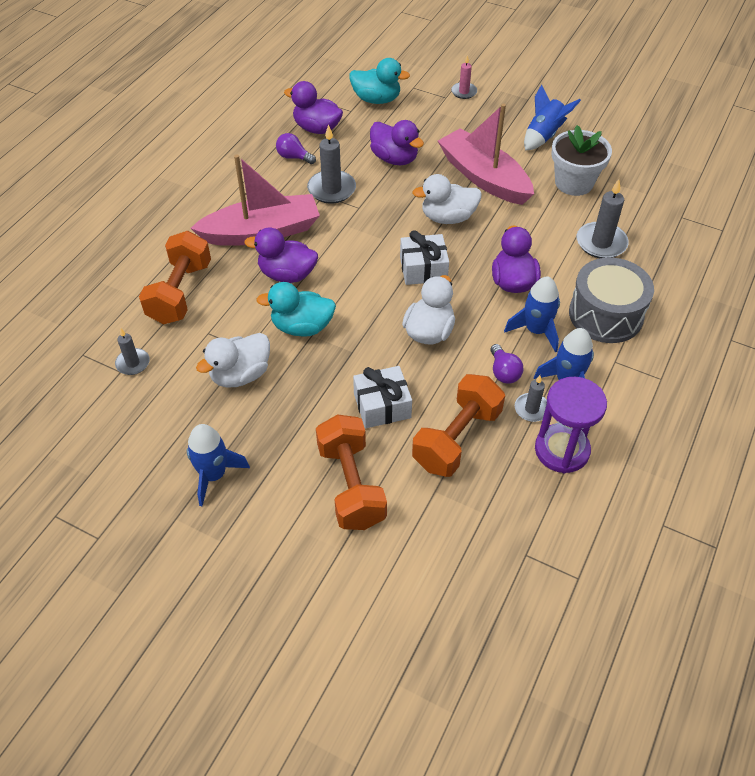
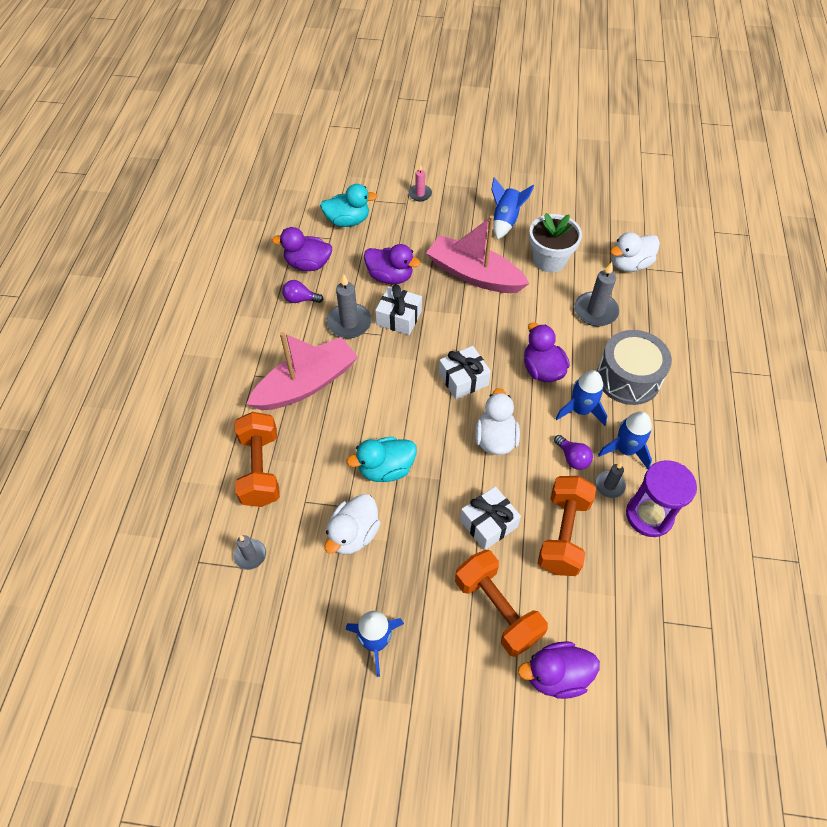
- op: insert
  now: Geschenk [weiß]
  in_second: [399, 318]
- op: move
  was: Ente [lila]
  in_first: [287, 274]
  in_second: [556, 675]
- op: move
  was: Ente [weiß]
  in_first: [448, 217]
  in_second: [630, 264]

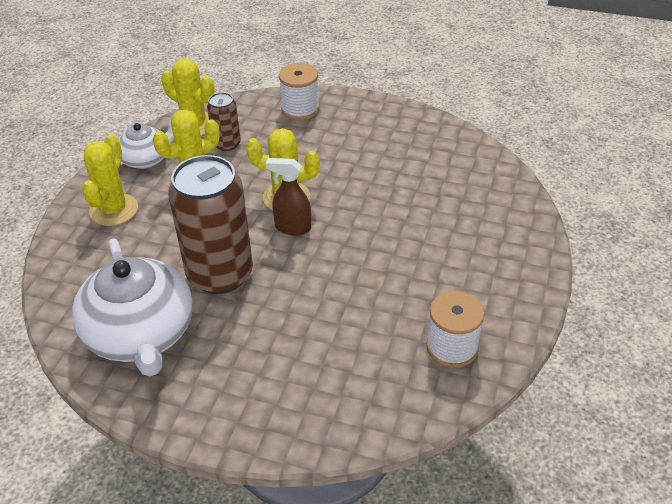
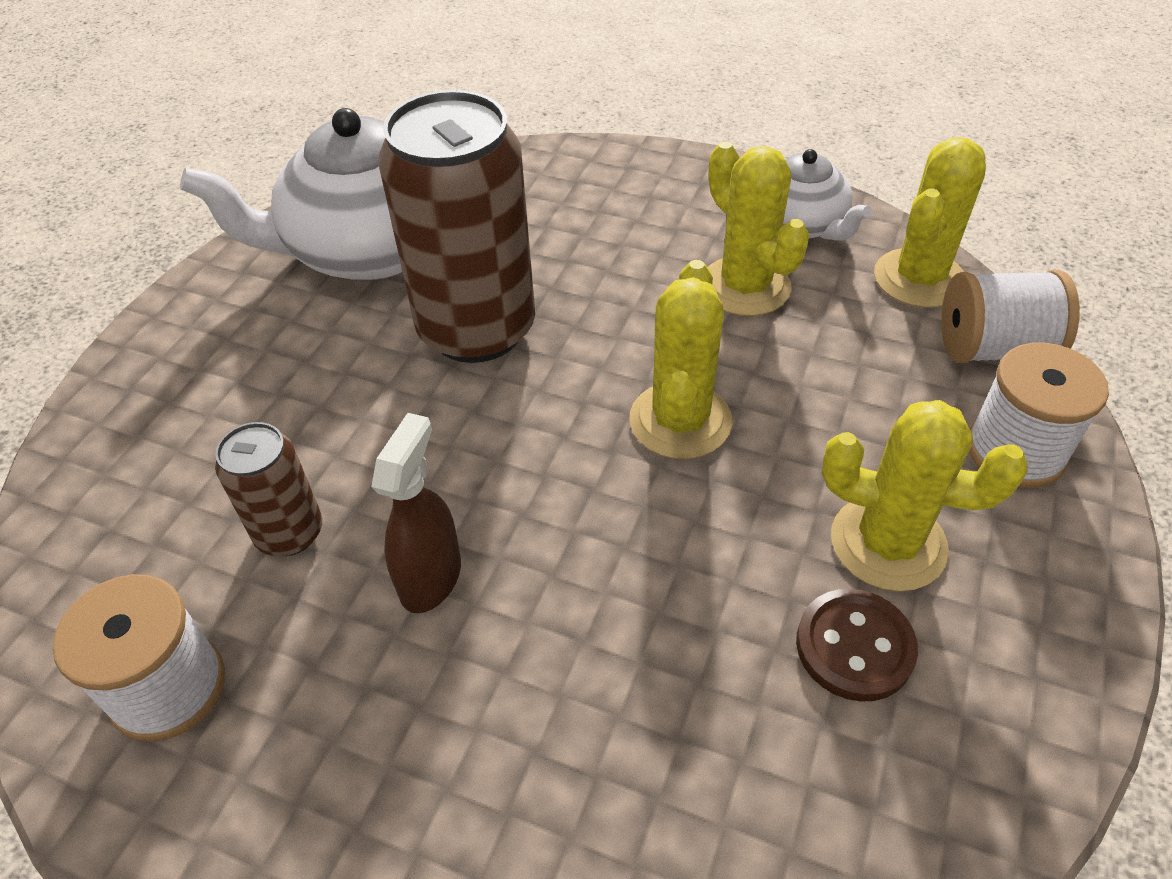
- op: insert
  now: Knopf [braun]
  in_second: [854, 647]
- op: insert
  now: Garnrolle [weiß]
  in_second: [993, 349]
- op: move
  was: Kaktus [gelb]
  in_first: [114, 210]
  in_second: [888, 543]
- op: move
  was: Dose [braun]
  in_first: [227, 144]
  in_second: [289, 533]
- op: move
  was: Sprühflasche [braun]
  in_first: [292, 228]
  in_second: [431, 577]

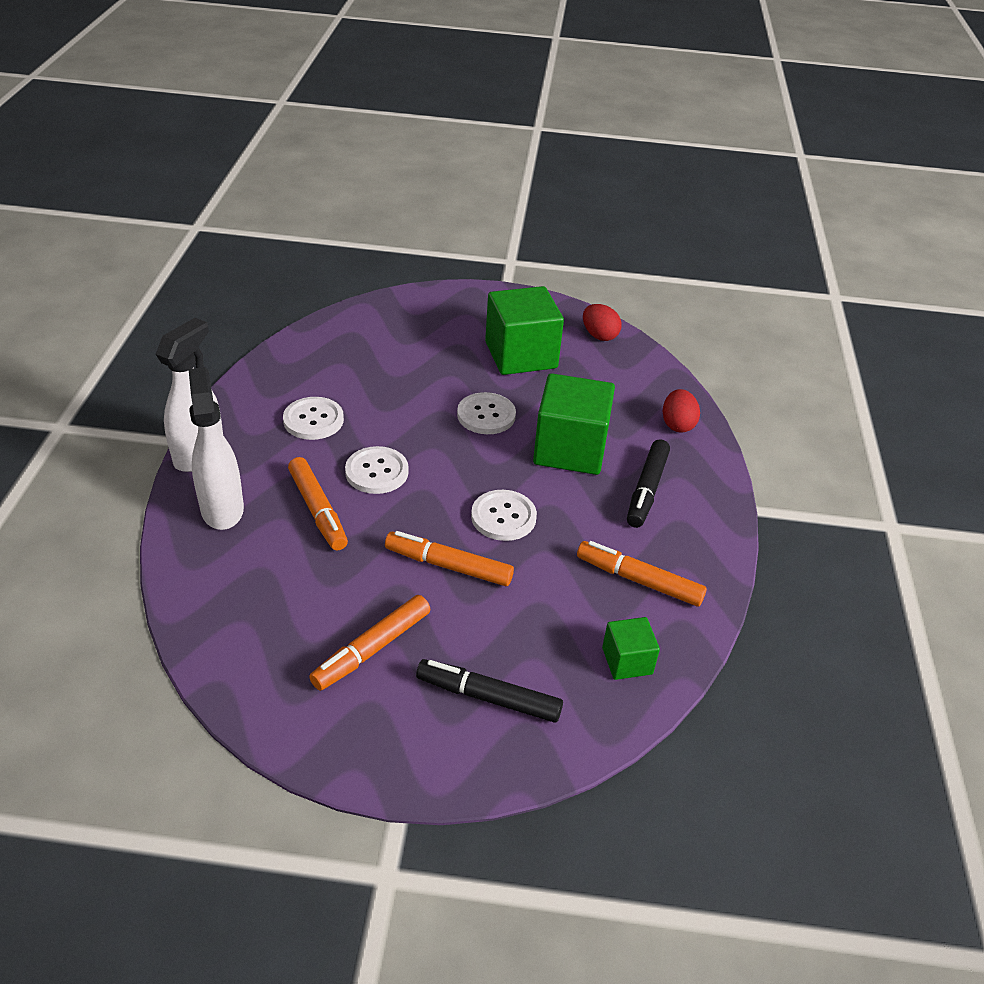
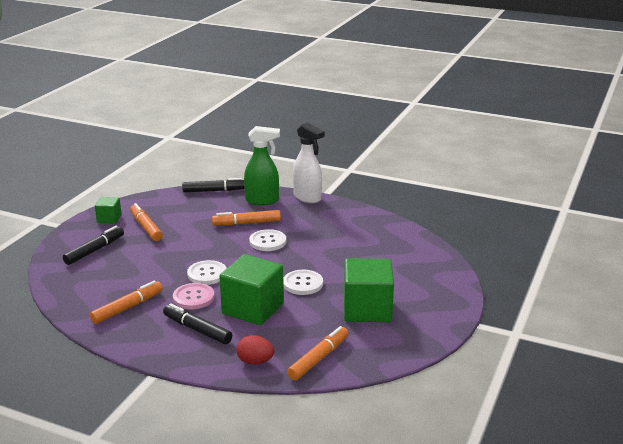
- op: delete
  was: Knopf [weiß]
  in_first: [313, 420]
- op: delete
  was: Ei [rot]
  in_first: [599, 336]
- op: insert
  now: Knopf [rosa]
  in_second: [193, 297]
- op: insert
  now: Filzstift [schwarz]
  in_second: [214, 191]
- op: move
  was: Filzstift [orange]
  in_first: [448, 566]
  in_second: [319, 358]
- op: move
  was: Kubus [grün]
  in_first: [627, 661]
  in_second: [109, 218]
- op: recolor
  was: Sprühflasche [weiß]
  now: Sprühflasche [grün]
  in_first: [222, 509]
  in_second: [262, 201]

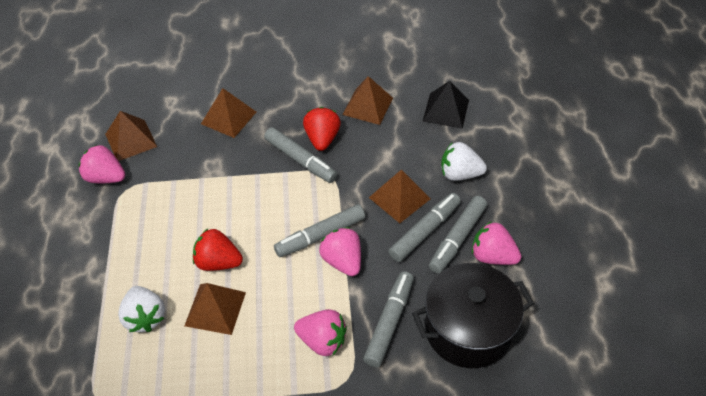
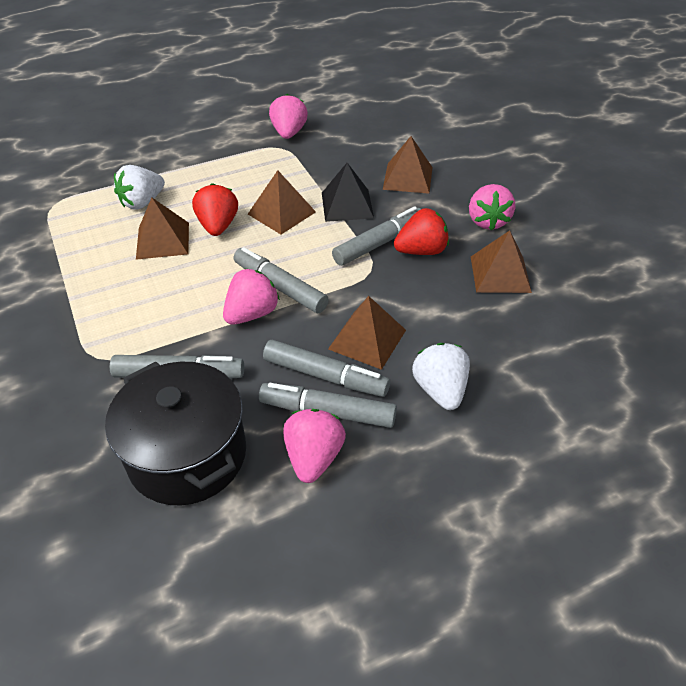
- op: move
  was: Pyramide [braun]
  in_first: [131, 140]
  in_second: [281, 213]
- op: move
  was: Erdbeere [rosa]
  in_first: [322, 341]
  in_second: [487, 221]
- op: move
  was: Pyramide [schwarz]
  in_first: [445, 110]
  in_second: [347, 205]
- op: rotate
  was: Filzstift [grau]
  in_first: [300, 160]
  in_second: [379, 243]
  clockwise: -150

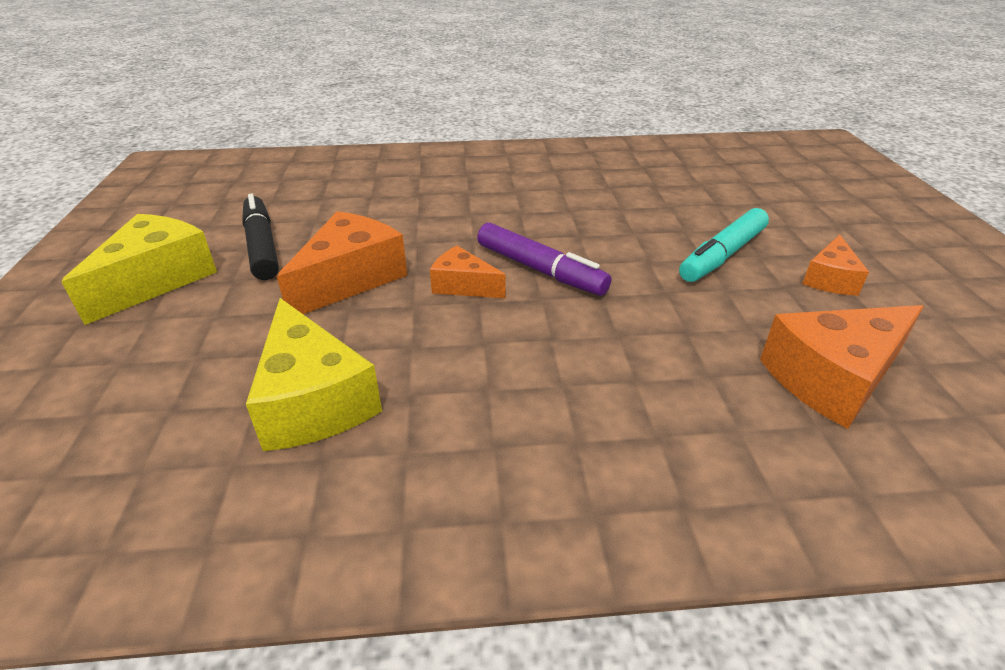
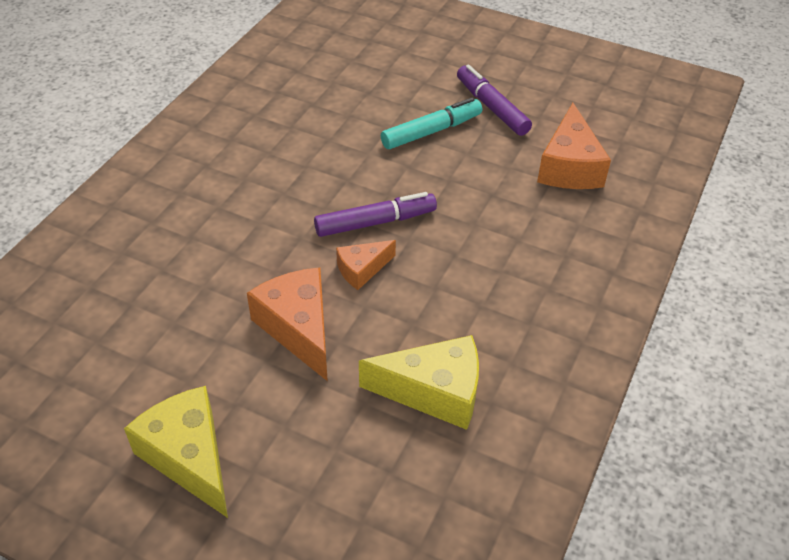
- op: delete
  was: Filzstift [schwarz]
  in_first: [262, 246]
- op: replace
  was: Käse [orange]
  now: Filzstift [lila]
  in_first: [830, 279]
  in_second: [492, 107]
- op: rotate
  was: Filzstift [türkis]
  in_first: [722, 255]
  in_second: [431, 131]
  clockwise: -105

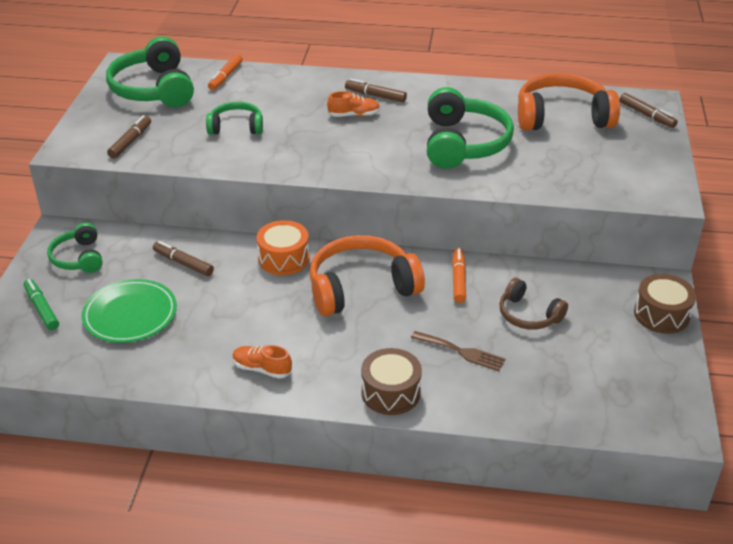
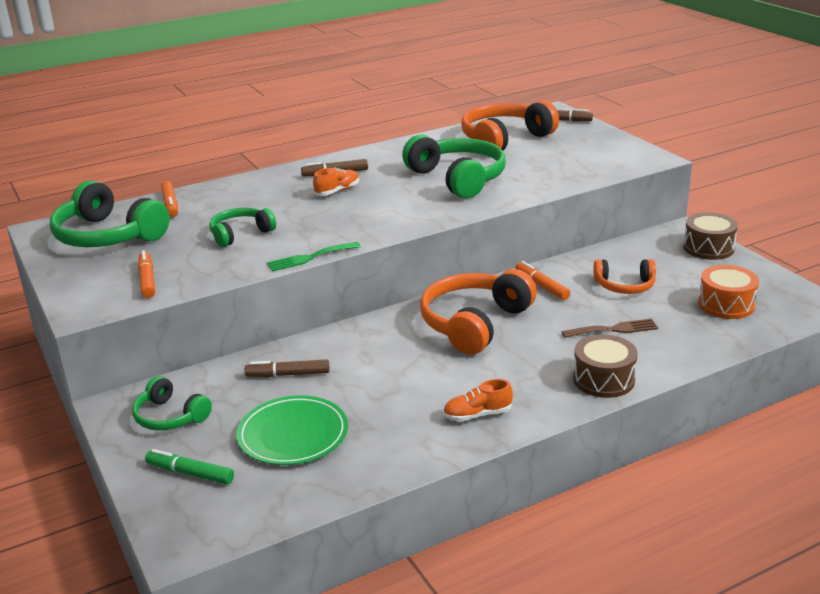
- op: insert
  now: Gabel [grün]
  in_second: [310, 258]
- op: move
  was: Trommel [orange]
  in_first: [284, 258]
  in_second: [726, 304]
- op: recolor
  was: Filzstift [braun]
  now: Filzstift [orange]
  in_first: [130, 141]
  in_second: [147, 280]
- op: recolor
  was: Kopfhörer [braun]
  now: Kopfhörer [orange]
  in_first: [528, 315]
  in_second: [624, 286]

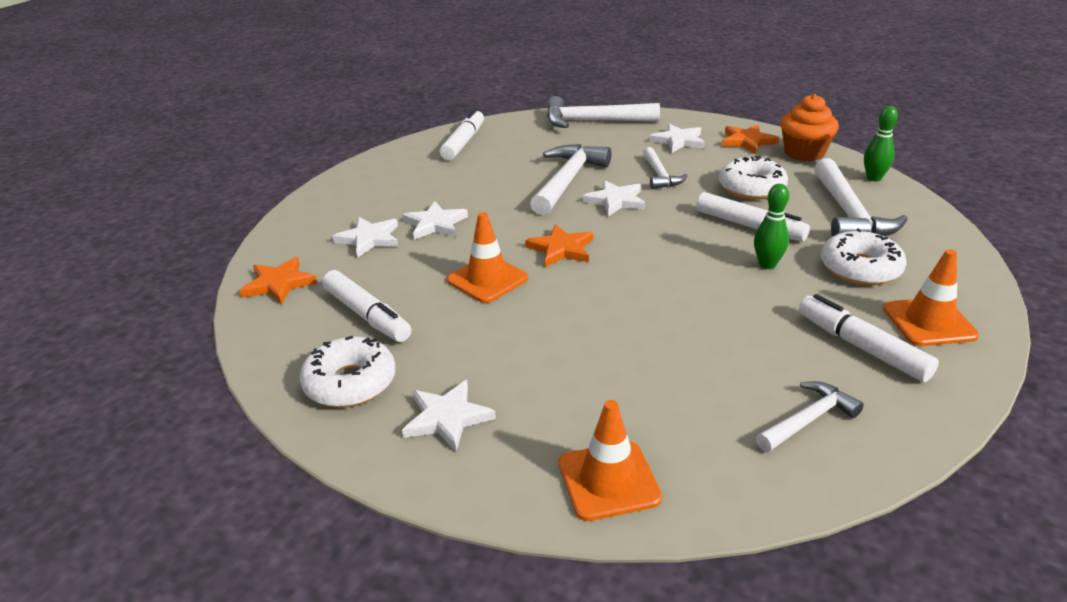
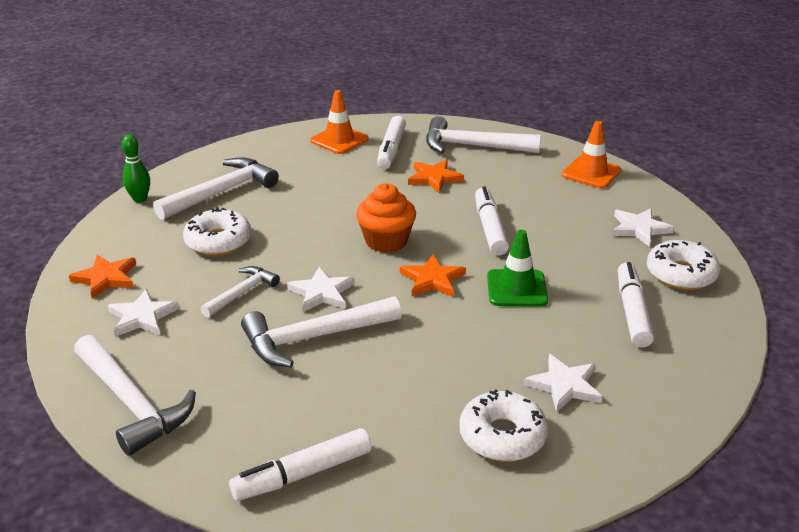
- op: delete
  was: Stern [weiß]
  in_first: [435, 224]
- op: delete
  was: Bowlingkegel [grün]
  in_first: [767, 265]
- op: move
  was: Stern [orange]
  in_first: [279, 284]
  in_second: [434, 178]
- op: move
  was: Filzstift [weiß]
  in_first: [749, 226]
  in_second: [490, 228]
- op: move
  was: Muffin [orange]
  in_first: [804, 153]
  in_second: [386, 241]
- op: move
  was: Donut [weiß]
  in_first: [860, 268]
  in_second: [502, 436]
- op: recolor
  was: Leitkegel [orange]
  now: Leitkegel [grün]
  in_first: [487, 279]
  in_second: [516, 288]
- op: resize
  was: Hammer [weiß]
  in_first: [808, 419]
  in_second: [472, 146]
  ratio: 1.72

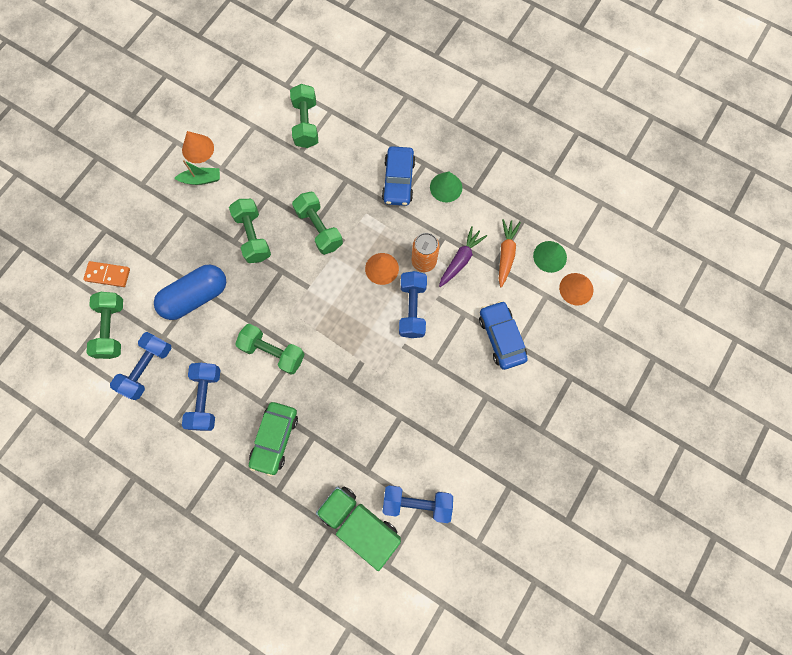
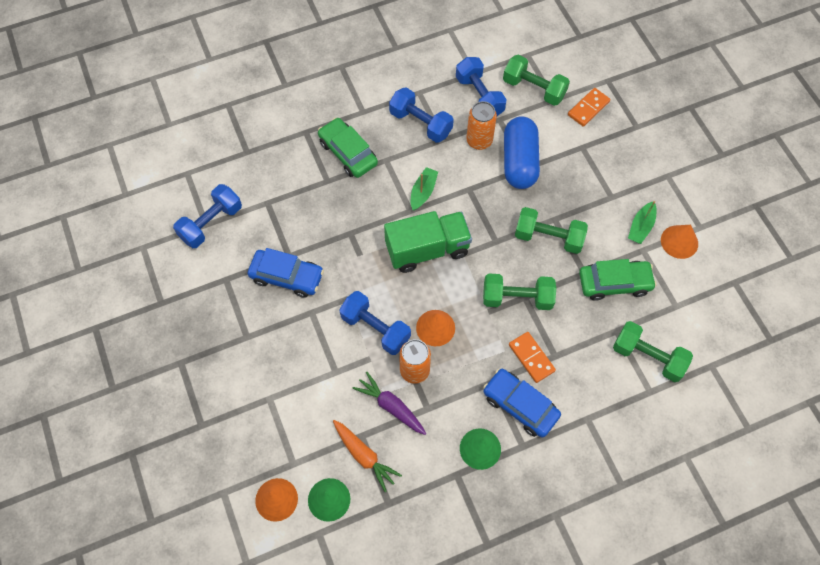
- op: insert
  now: Dose [orange]
  in_second: [479, 141]
- op: insert
  now: Dominostein [orange]
  in_second: [531, 358]
- op: insert
  now: Auto [grün]
  in_second: [614, 283]
- op: move
  was: Lastwagen [grün]
  in_first: [359, 524]
  in_second: [427, 249]
- op: move
  was: Auto [blau]
  in_first: [501, 337]
  in_second: [287, 276]
- op: replace
  was: Hantel [grün]
  now: Boot [grün]
  in_first: [273, 352]
  in_second: [423, 192]
- op: rotate
  was: Karotte [lila]
  in_first: [460, 260]
  in_second: [391, 406]
  clockwise: 150

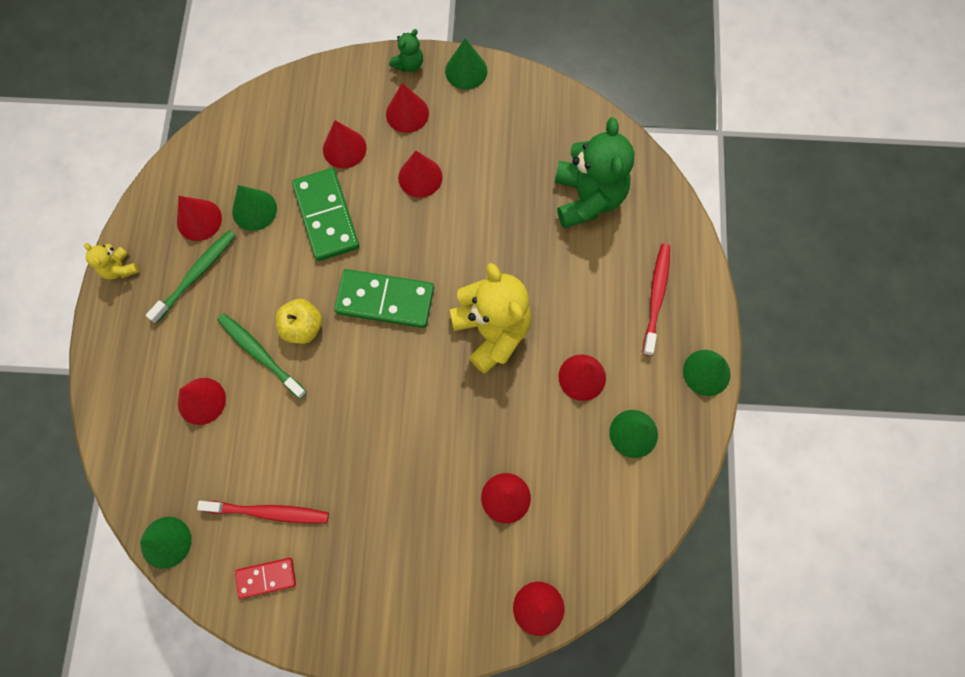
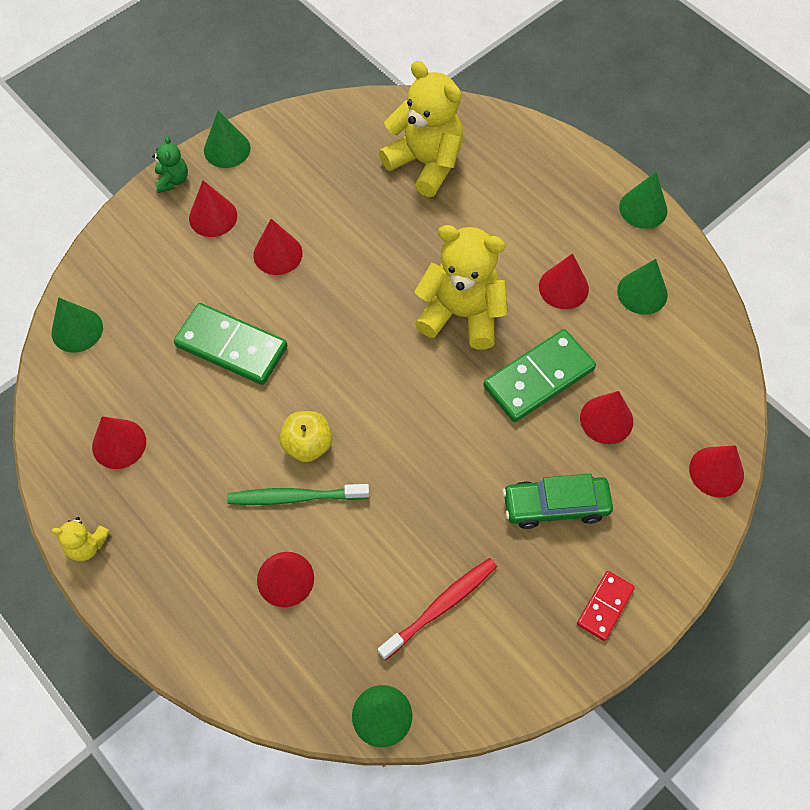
- op: delete
  was: Zahnbürste [grün]
  in_first: [196, 275]
- op: delete
  was: Kegel [rot]
  in_first: [344, 148]
- op: delete
  was: Zahnbürste [rot]
  in_first: [656, 297]
- op: insert
  now: Auto [grün]
  in_second: [555, 505]
- op: move
  was: Kegel [grün]
  in_first: [254, 210]
  in_second: [77, 330]
- op: move
  was: Dominostein [rot]
  in_first: [266, 577]
  in_second: [605, 606]
- op: move
  was: Dominostein [grün]
  in_first: [385, 300]
  in_second: [538, 377]
- op: recolor
  was: Teddybär [grün]
  now: Teddybär [gelb]
  in_first: [587, 198]
  in_second: [425, 163]

